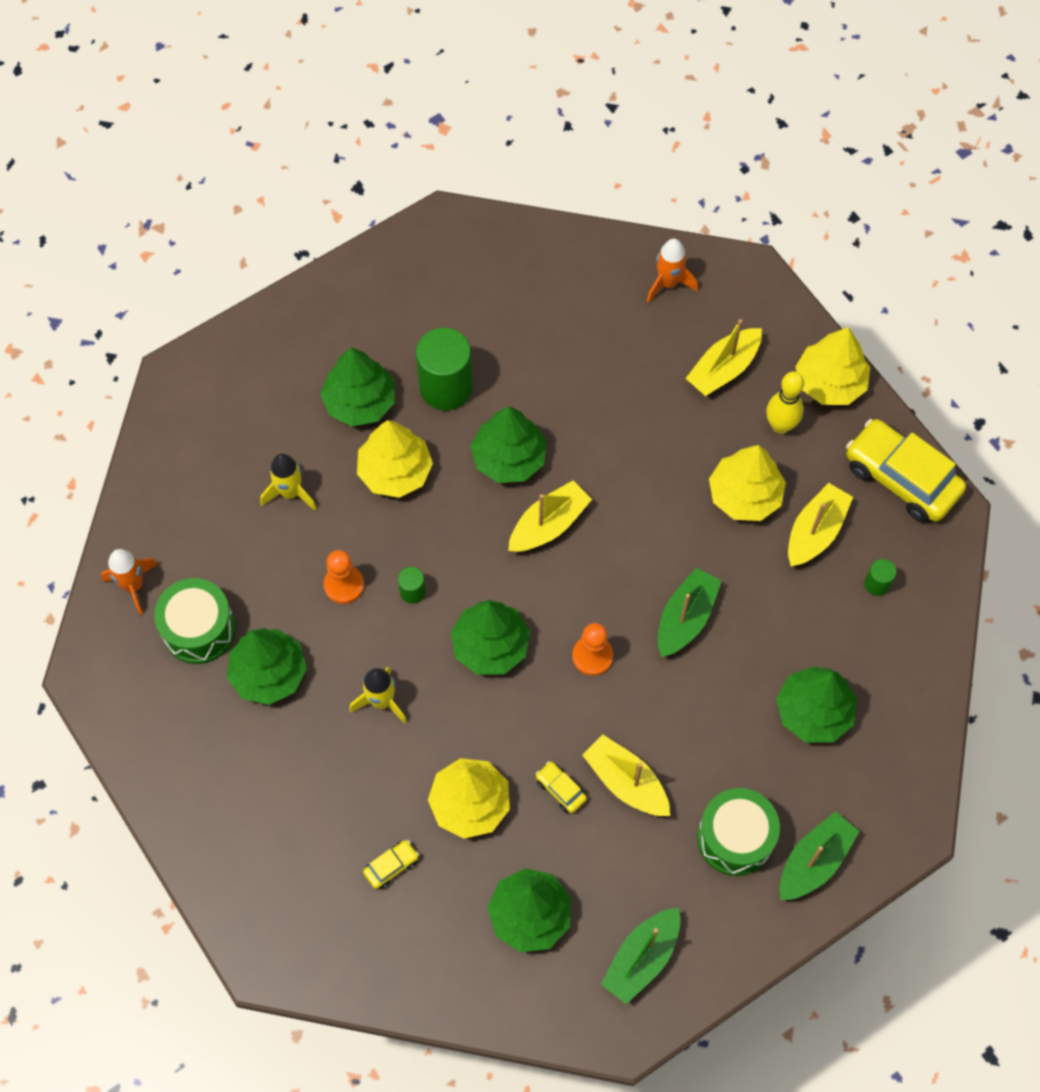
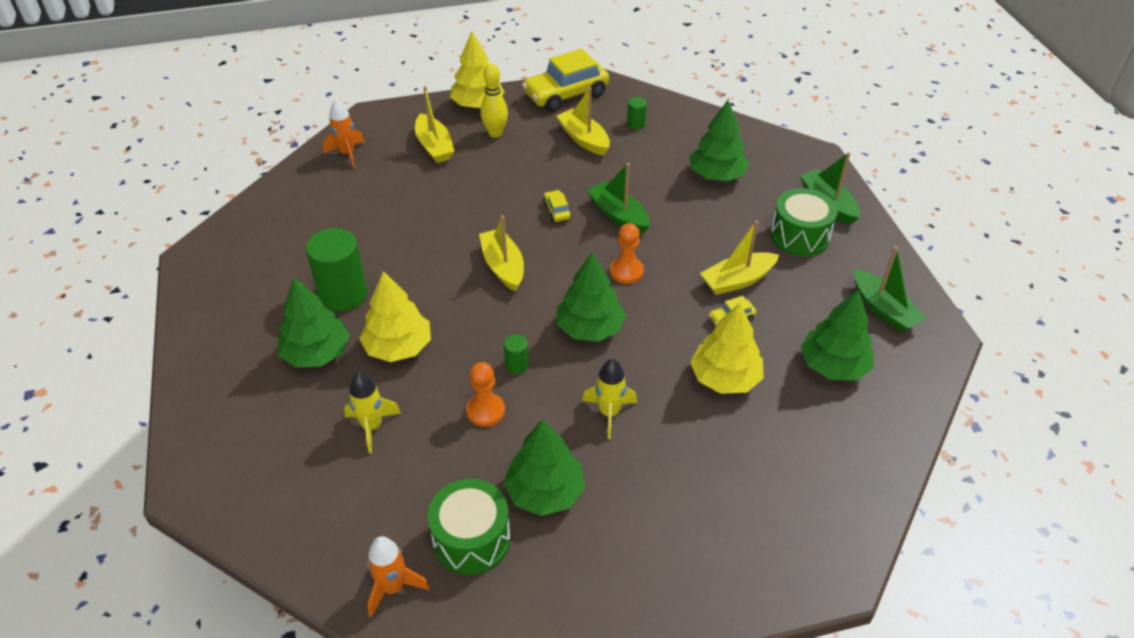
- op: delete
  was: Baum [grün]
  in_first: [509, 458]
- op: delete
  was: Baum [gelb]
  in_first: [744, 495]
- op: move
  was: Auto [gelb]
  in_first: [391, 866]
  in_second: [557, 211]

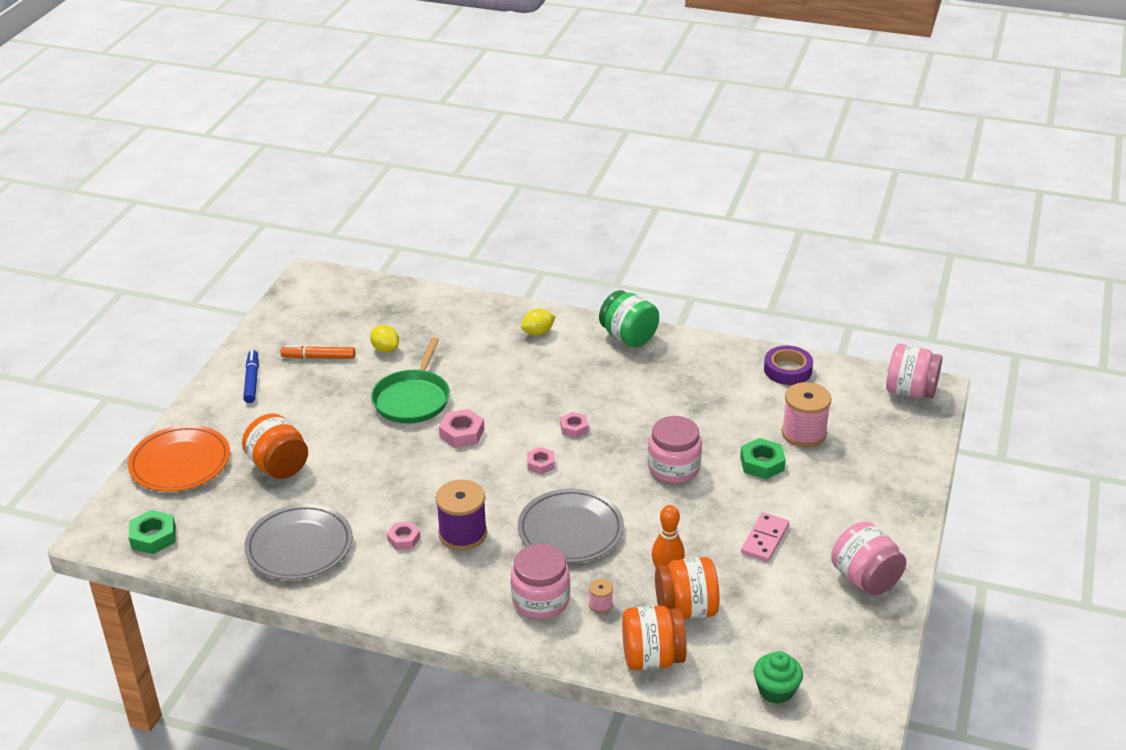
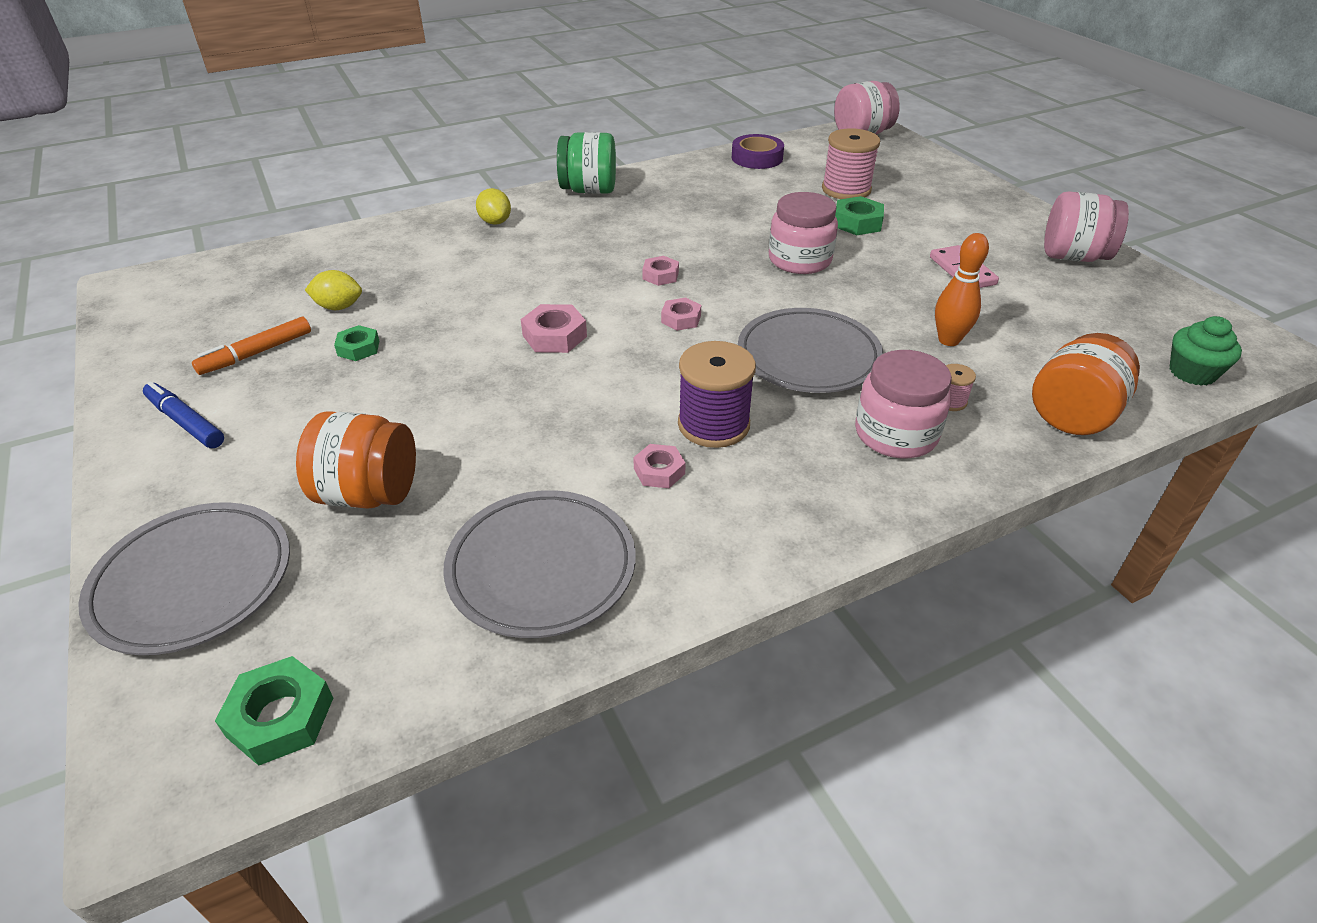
- op: delete
  was: Pfanne [grün]
  in_first: [412, 399]
- op: delete
  was: Einmachglas [orange]
  in_first: [686, 609]
- op: insert
  now: Sechskantmutter [grün]
  in_second: [358, 348]
- op: recolor
  was: Teller [orange]
  now: Teller [grau]
  in_first: [180, 463]
  in_second: [193, 582]
- op: rotate
  was: Zitrone [gelb]
  in_first: [538, 332]
  in_second: [495, 222]
  clockwise: -45

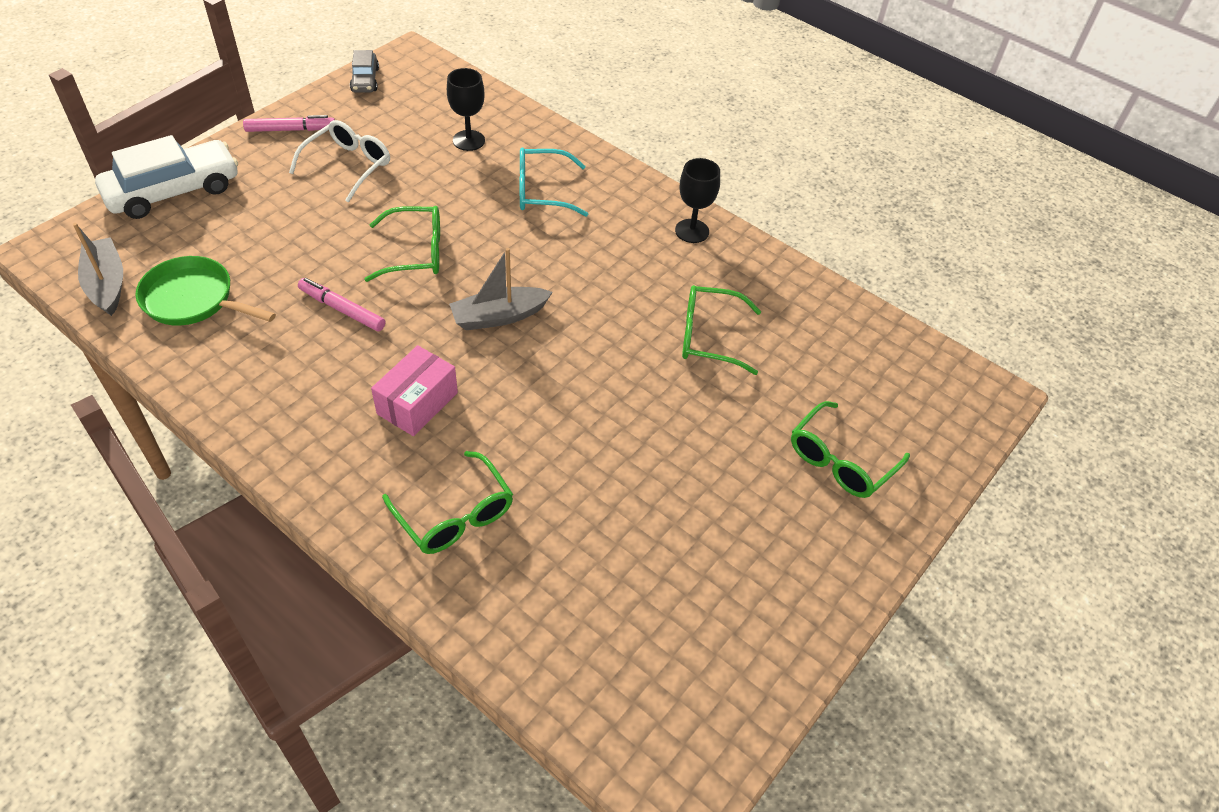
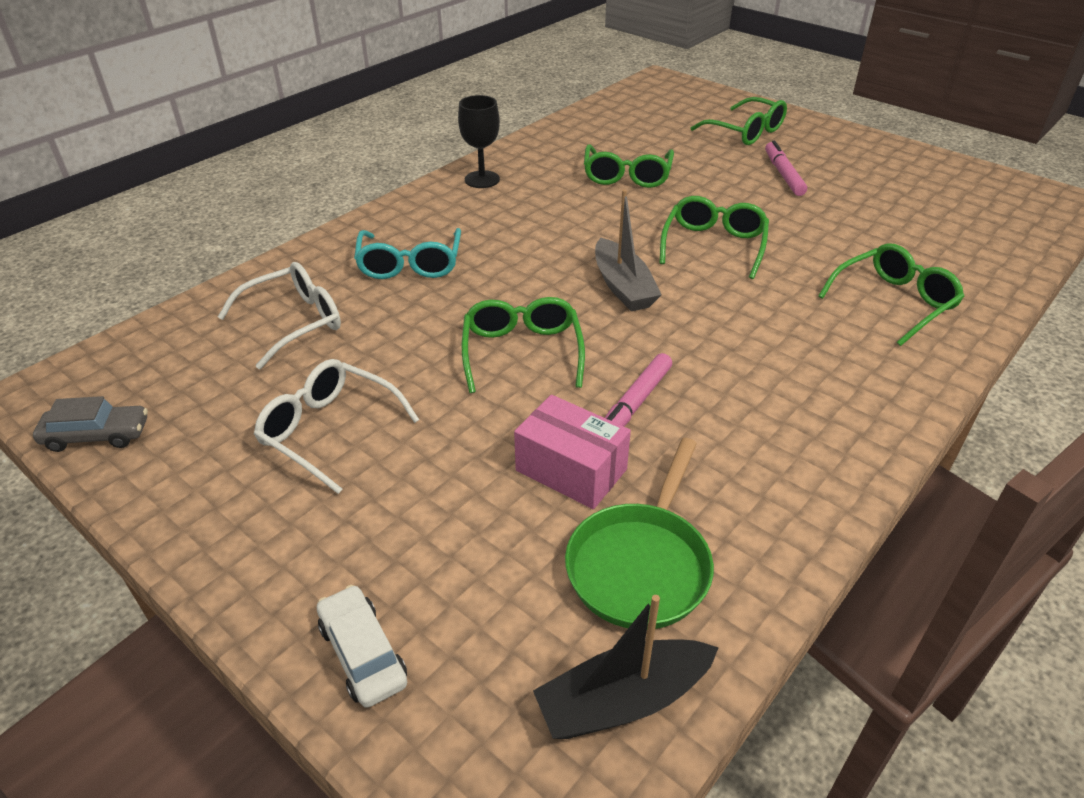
- op: insert
  now: Brille [grün]
  in_second: [714, 245]
- op: move
  was: Filzstift [rosa]
  in_first: [290, 130]
  in_second: [783, 174]
- op: move
  was: Schachtel [rosa]
  in_first: [417, 403]
  in_second: [571, 470]
- op: replace
  was: Kelch [schwarz]
  now: Brille [weiß]
  in_first: [468, 140]
  in_second: [294, 322]
- op: recolor
  was: Boot [grau]
  now: Boot [schwarz]
  in_first: [106, 284]
  in_second: [622, 701]
- op: resize
  was: Auto [weiß]
  in_first: [173, 191]
  in_second: [363, 653]
  ratio: 0.52

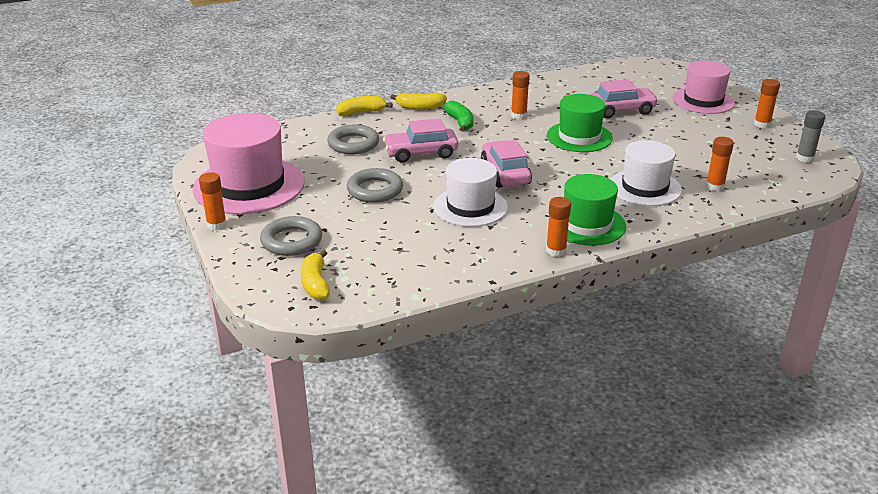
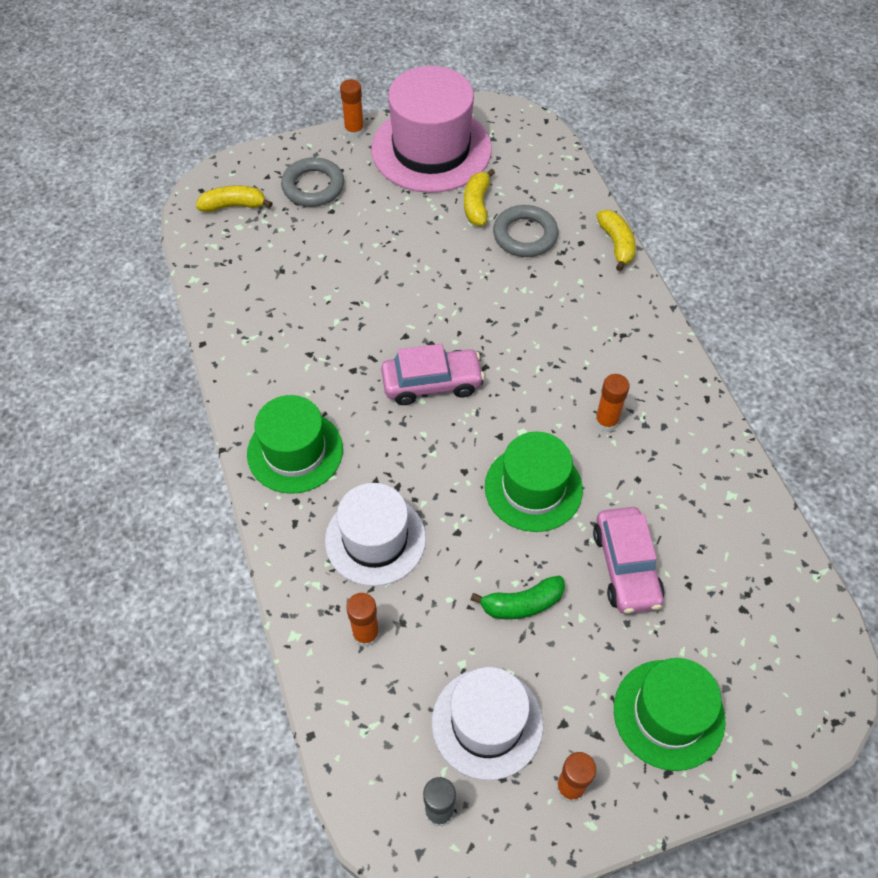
- op: delete
  was: Ring [grau]
  in_first: [375, 190]
- op: delete
  was: Auto [rosa]
  in_first: [421, 153]
- op: delete
  was: Klebestift [orange]
  in_first: [556, 251]
- op: move
  was: Banane [gelb]
  in_first: [420, 107]
  in_second: [477, 204]
- op: move
  was: Hut [weiß]
  in_first: [470, 207]
  in_second: [487, 723]
- op: move
  was: Banane [grün]
  in_first: [460, 122]
  in_second: [522, 604]
- op: recolor
  was: Hut [rosa]
  now: Hut [grün]
  in_first: [703, 101]
  in_second: [668, 714]

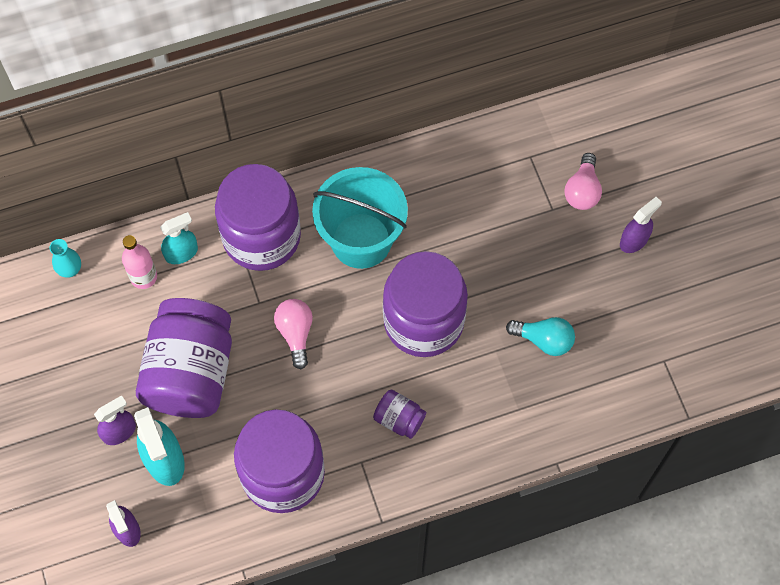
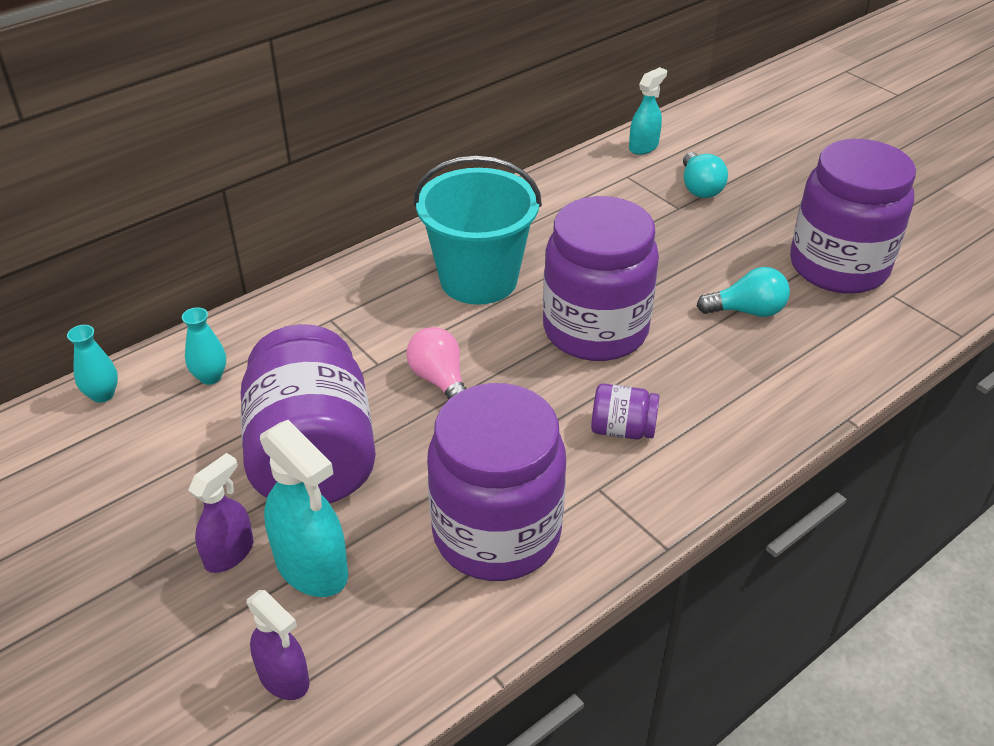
- op: delete
  was: Sprühflasche [lila]
  in_first: [634, 240]
- op: move
  was: Sprühflasche [türkis]
  in_first: [181, 253]
  in_second: [643, 146]
- op: move
  was: Einmachglas [lila]
  in_first: [261, 237]
  in_second: [838, 266]
- op: replace
  was: Flasche [rosa]
  now: Vase [türkis]
  in_first: [143, 277]
  in_second: [210, 377]
- op: recolor
  was: Glühbirne [rosa]
  now: Glühbirne [türkis]
  in_first: [582, 190]
  in_second: [699, 188]

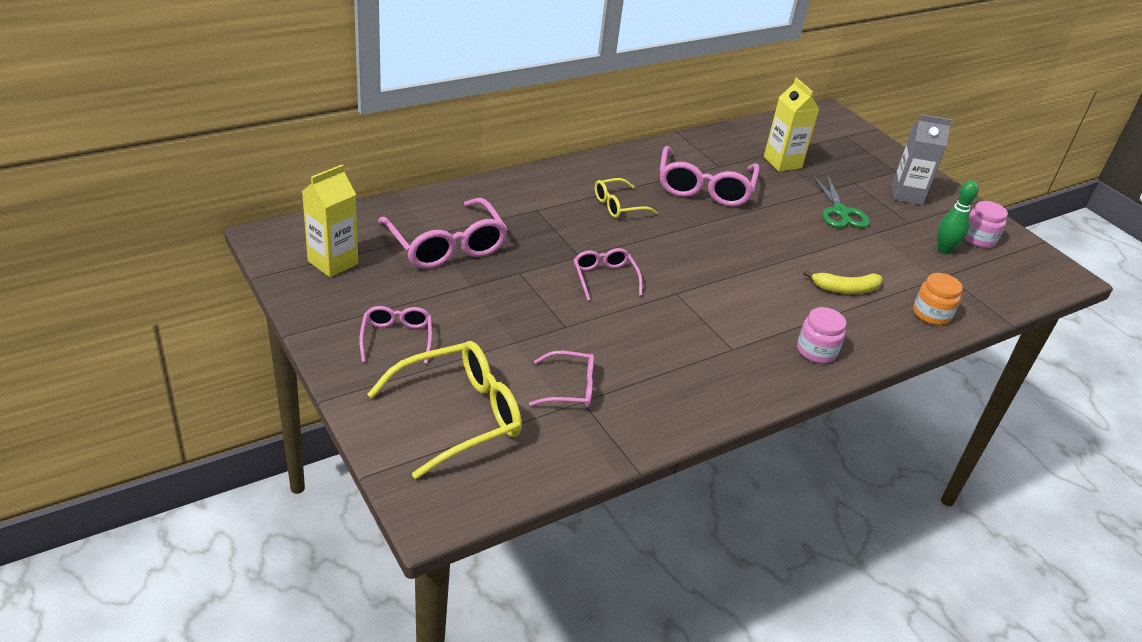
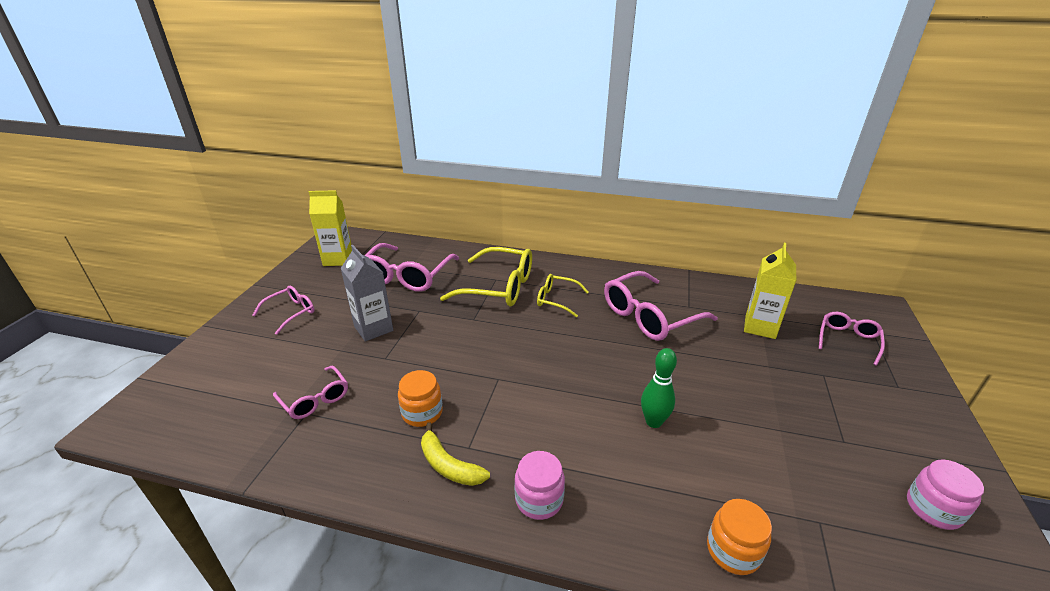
- op: delete
  was: Schere [grün]
  in_first: [840, 212]
- op: insert
  now: Einmachglas [orange]
  in_second: [422, 413]
- op: move
  was: Brille [gelb]
  in_first: [459, 416]
  in_second: [499, 287]
- op: move
  was: Brille [rosa]
  in_first: [604, 278]
  in_second: [848, 340]
- op: move
  was: Banane [gelb]
  in_first: [845, 289]
  in_second: [449, 465]
- op: move
  was: Getränkekarton [grau]
  in_first: [906, 195]
  in_second: [373, 328]
- op: move
  was: Bowlingkegel [grün]
  in_first: [944, 250]
  in_second: [653, 422]

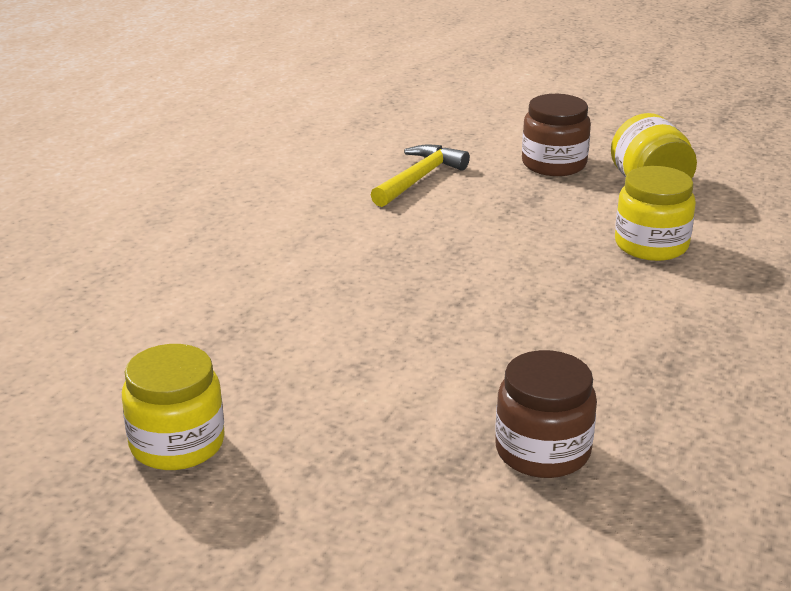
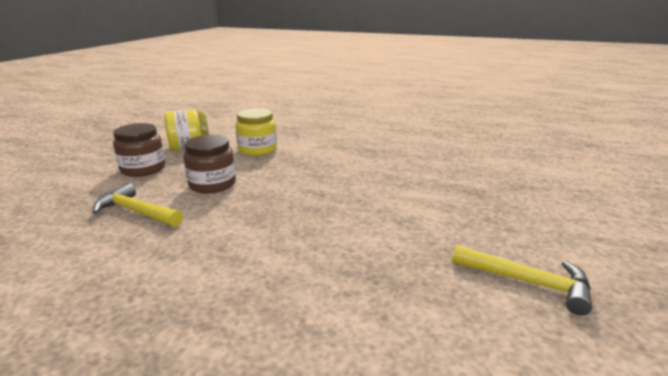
- op: move
  was: Einmachglas [braun]
  in_first: [542, 451]
  in_second: [212, 184]
- op: replace
  was: Einmachglas [gelb]
  now: Hammer [gelb]
  in_first: [177, 444]
  in_second: [527, 282]

